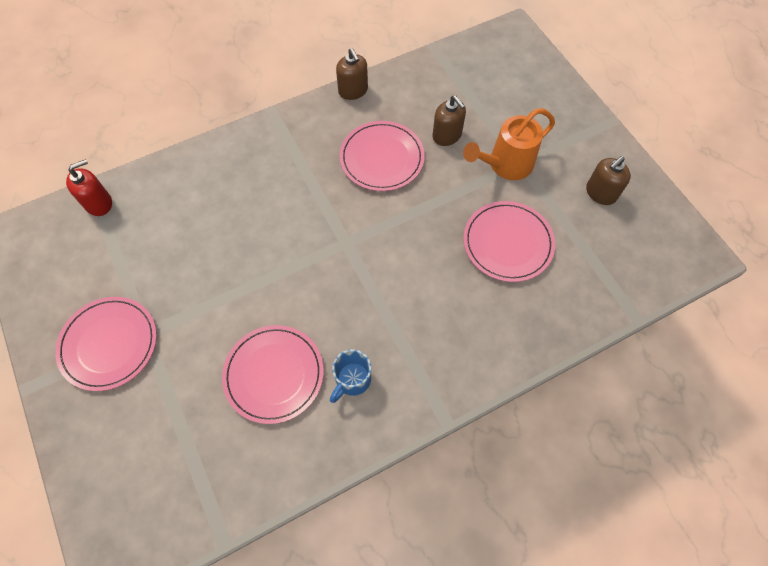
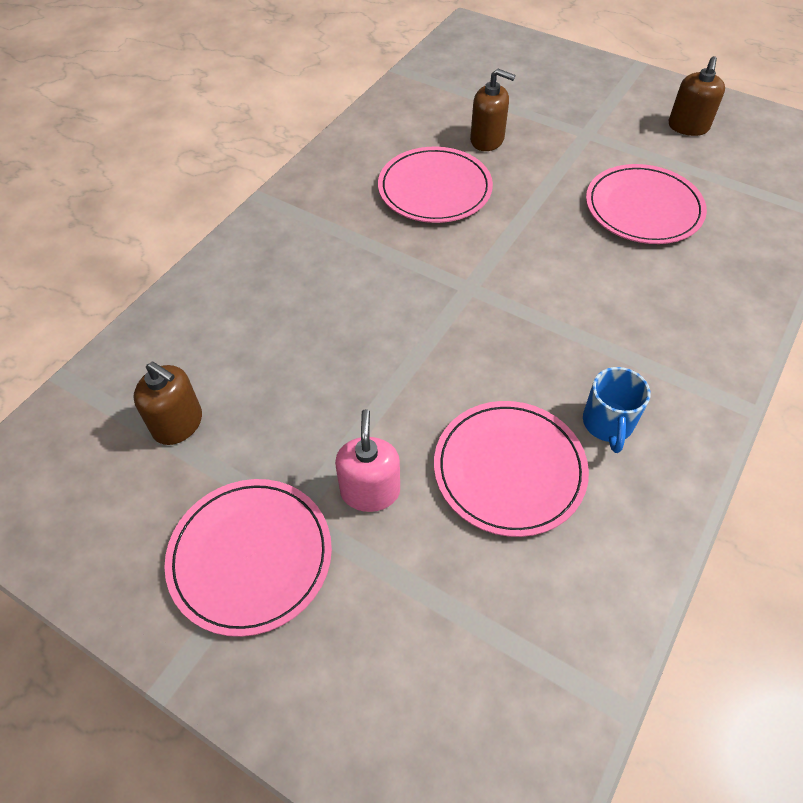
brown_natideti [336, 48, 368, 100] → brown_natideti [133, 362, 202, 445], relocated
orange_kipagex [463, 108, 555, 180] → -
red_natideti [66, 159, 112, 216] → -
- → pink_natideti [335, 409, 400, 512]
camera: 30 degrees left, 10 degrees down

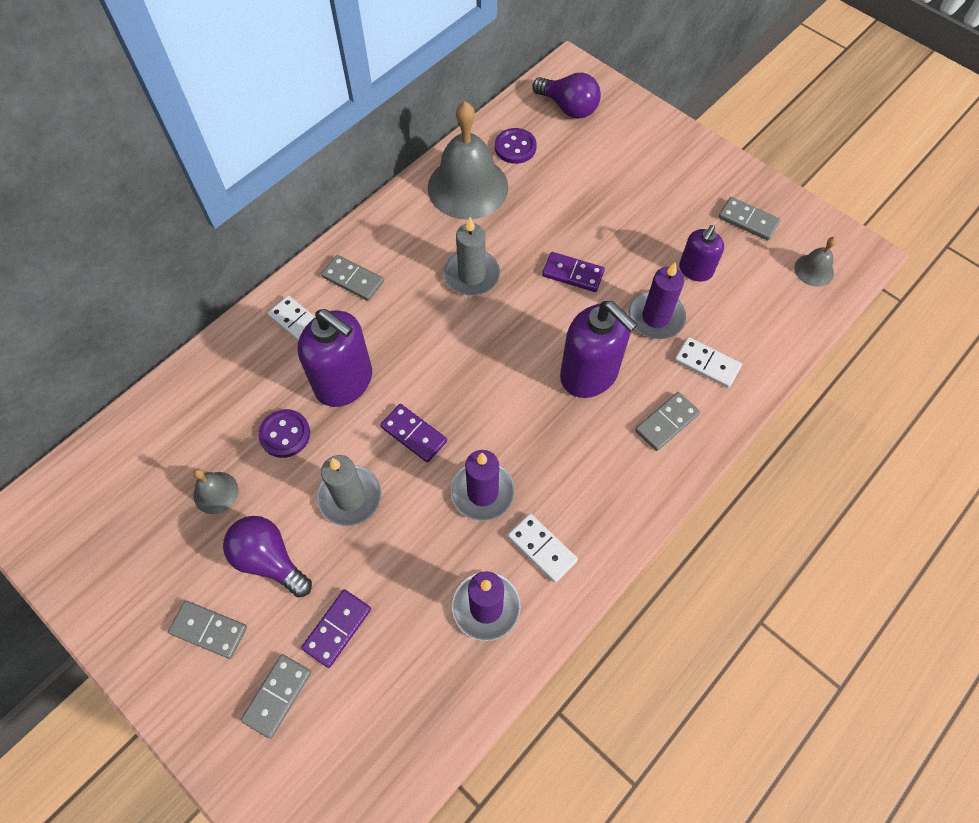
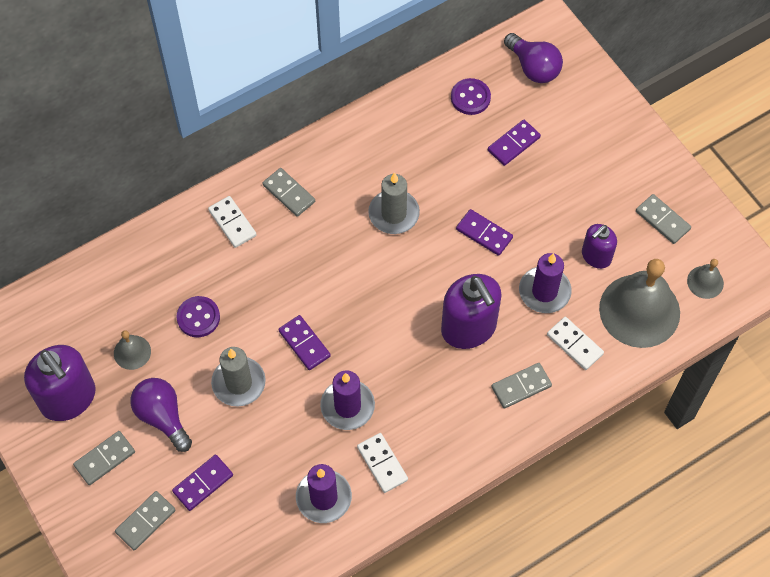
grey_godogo [428, 102, 508, 220] → grey_godogo [599, 259, 680, 348], relocated
purple_natideti [298, 309, 372, 407] → purple_natideti [24, 345, 96, 421], relocated
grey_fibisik [168, 601, 247, 659] → grey_fibisik [73, 431, 135, 485], 75 degrees counterclockwise
- → purple_fibisik [488, 120, 541, 166]
camera: 15 degrees right, 0 degrees up

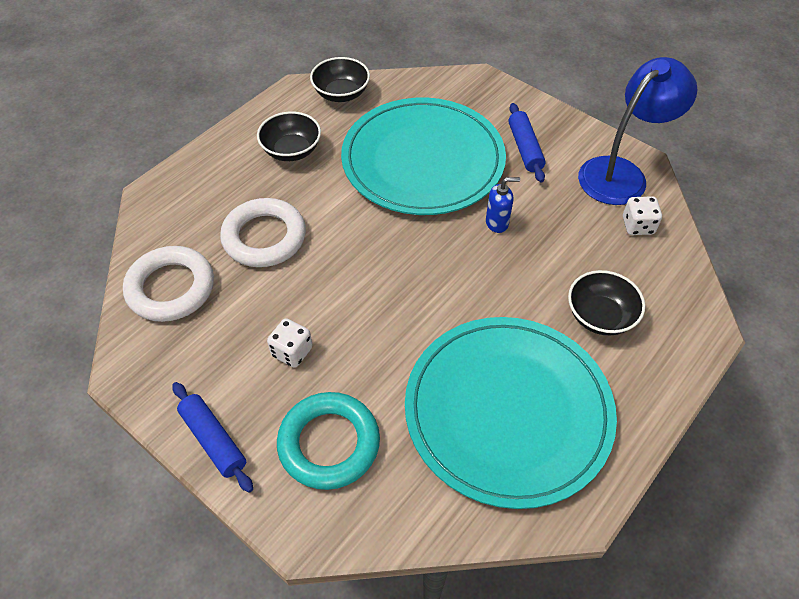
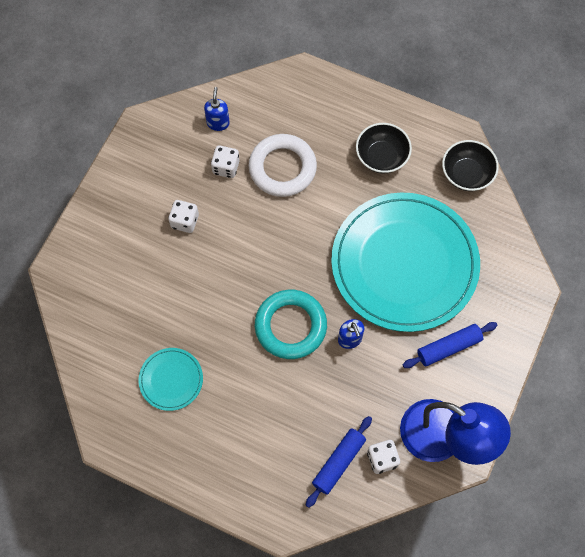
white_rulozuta [123, 246, 214, 322] → blue_natideti [204, 87, 230, 131]
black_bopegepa [568, 270, 645, 335] → -
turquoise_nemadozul [405, 317, 617, 509] → turquoise_nemadozul [138, 348, 203, 411], x0.42
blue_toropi [172, 382, 253, 493] → blue_toropi [306, 416, 372, 508], relocated
turquoise_rulozuta [277, 392, 380, 490] → turquoise_rulozuta [255, 290, 327, 359], relocated
- → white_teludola [211, 145, 240, 178]
camera: 75 degrees right, 15 degrees up

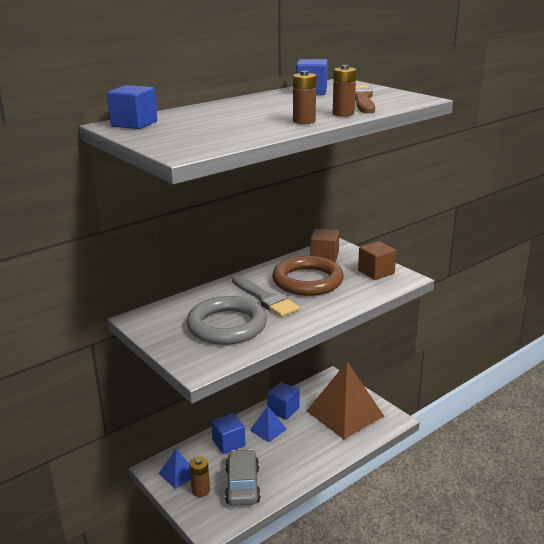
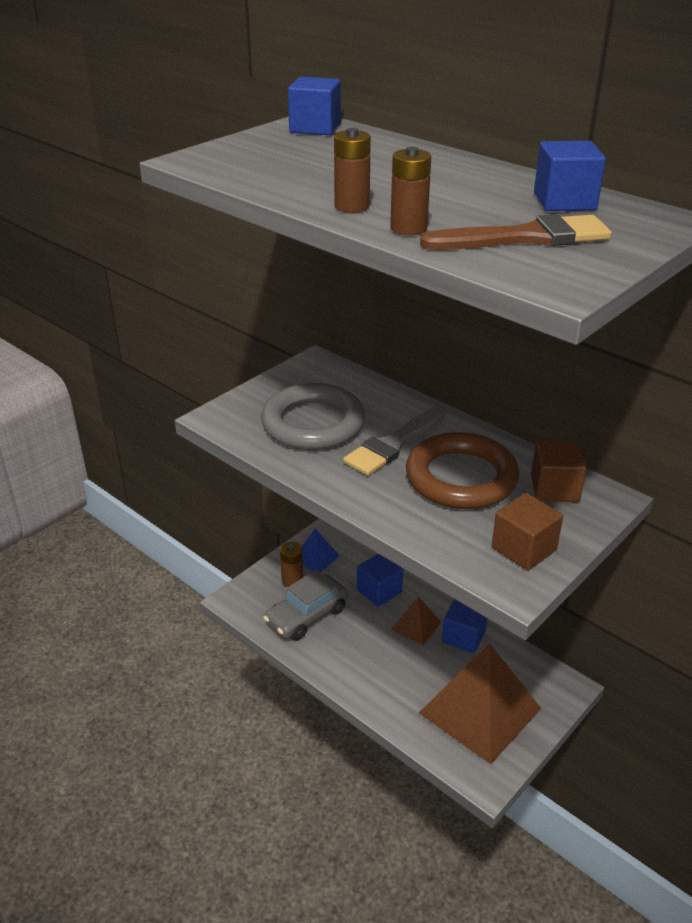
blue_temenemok [250, 406, 287, 442] → brown_temenemok [391, 596, 441, 645]
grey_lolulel [225, 449, 261, 506] → grey_lolulel [263, 569, 348, 641], 150 degrees clockwise
camera: 80 degrees right, 10 degrees up

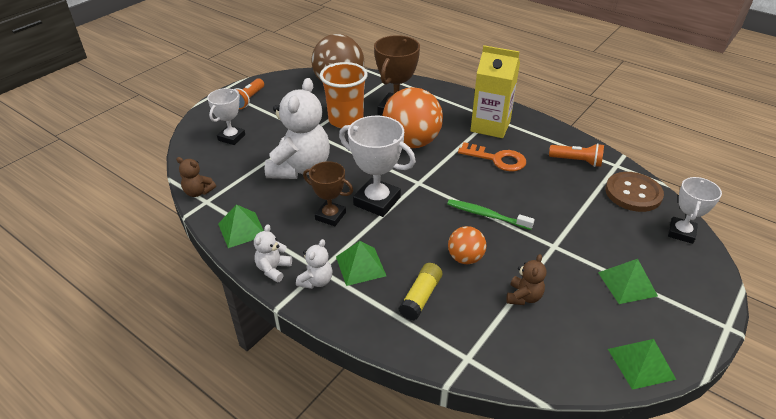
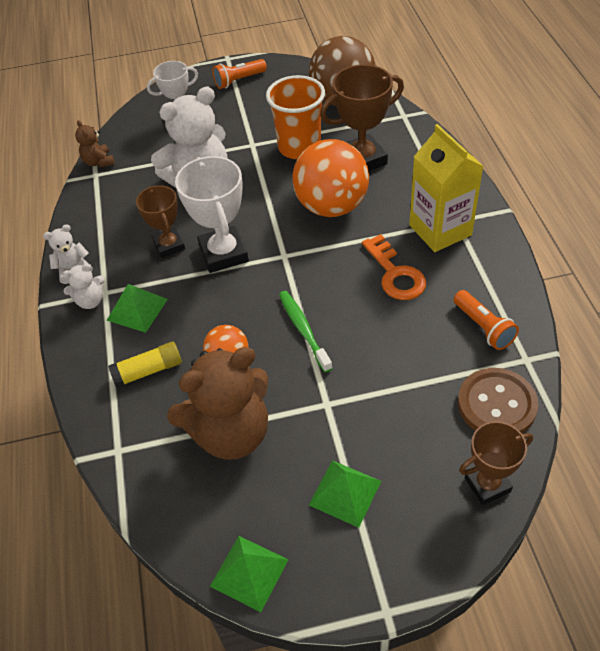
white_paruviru [668, 177, 722, 244] → brown_paruviru [459, 421, 533, 505]
green_temenemok [218, 204, 264, 248] → -
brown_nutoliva [507, 254, 546, 305] → brown_nutoliva [167, 347, 268, 460], x2.20
camera: 45 degrees right, 10 degrees up

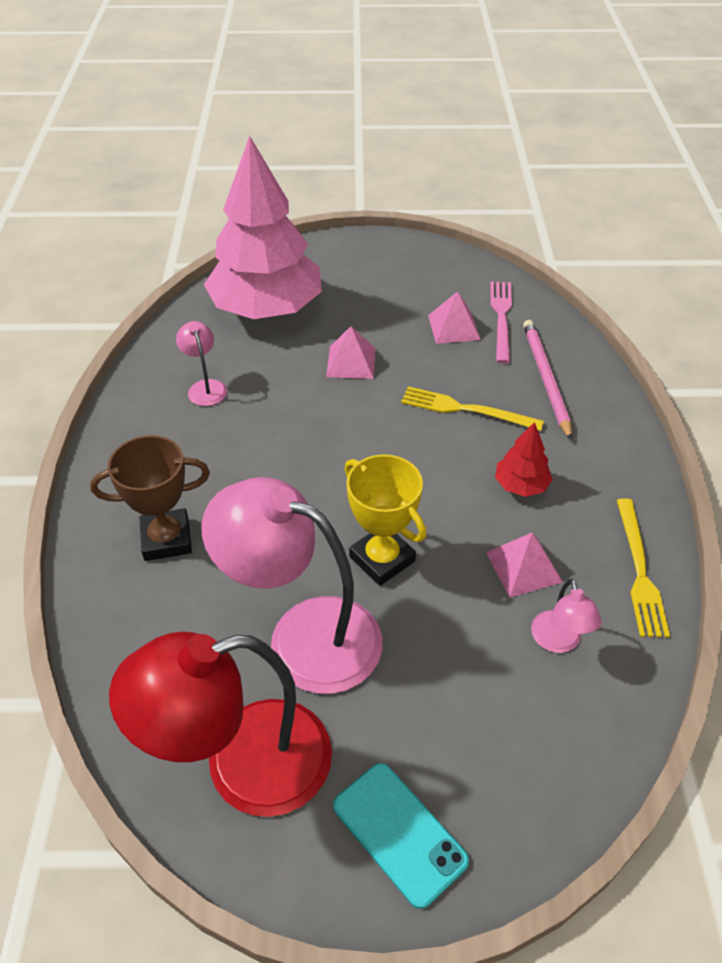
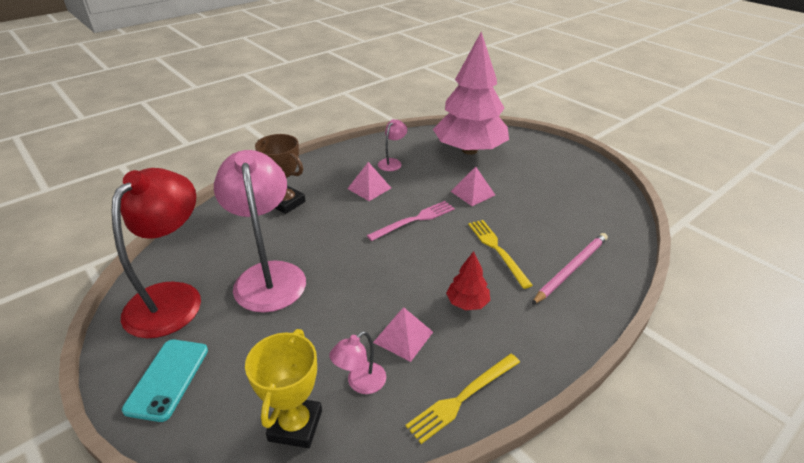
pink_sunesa [490, 281, 512, 363] → pink_sunesa [367, 201, 455, 241], relocated
pink_temenemok [428, 291, 481, 344] → pink_temenemok [347, 162, 391, 201], relocated
yellow_paruviru [344, 454, 426, 586] → yellow_paruviru [245, 329, 322, 448], relocated
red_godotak [109, 632, 332, 817] → red_godotak [112, 168, 201, 338], 75 degrees clockwise
camera: 50 degrees right, 10 degrees down

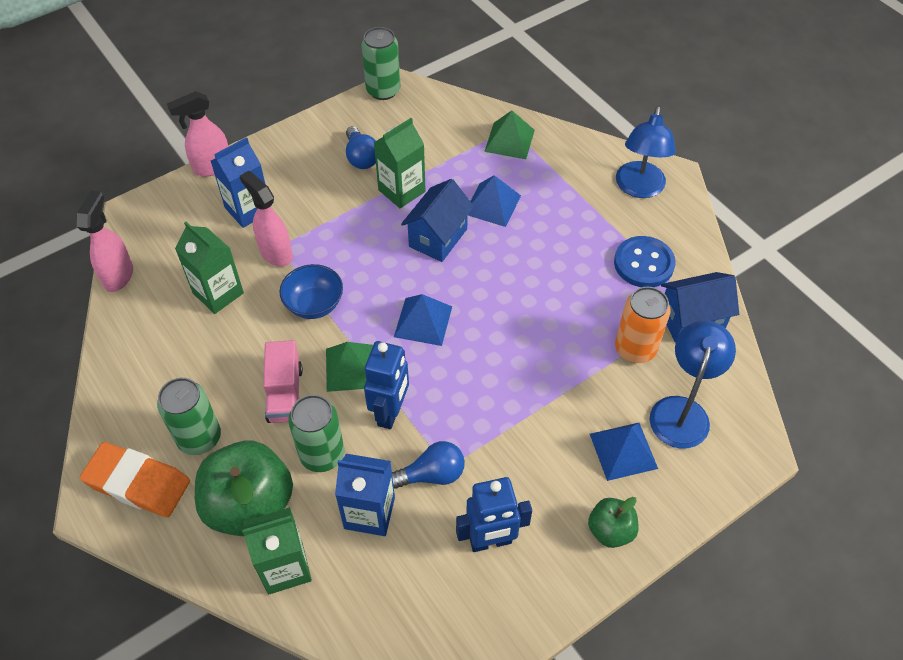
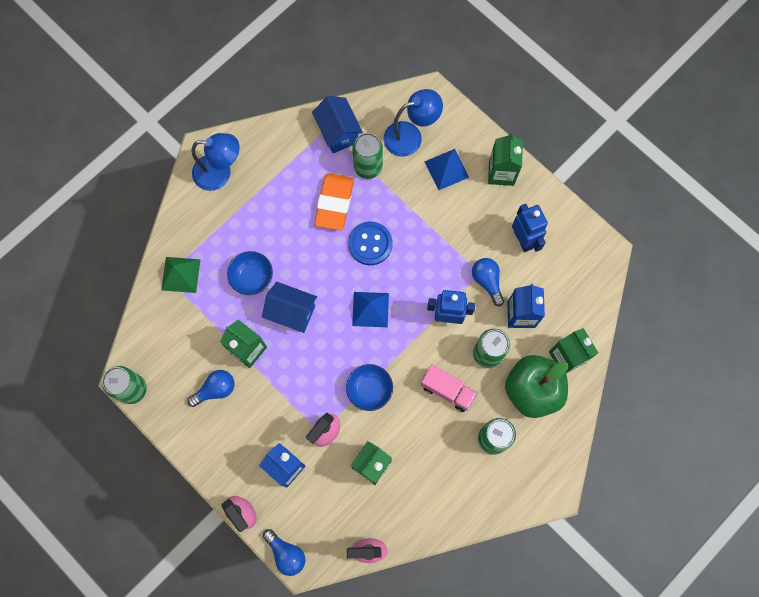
blue_temenemok [468, 175, 521, 227] → blue_bopegepa [227, 251, 273, 295]
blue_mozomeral [614, 236, 676, 287] → blue_mozomeral [348, 222, 392, 265], relocated
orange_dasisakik [615, 287, 671, 363] → green_dasisakik [352, 133, 383, 179]
blue_godotak [650, 320, 736, 449] → blue_godotak [384, 89, 443, 157], 150 degrees clockwise
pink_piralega [263, 340, 303, 423] → pink_piralega [421, 365, 478, 412], 45 degrees clockwise
green_temenemok [326, 342, 373, 392] → -
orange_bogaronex [80, 442, 190, 517] → orange_bogaronex [314, 173, 354, 230], relocated
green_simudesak [588, 497, 639, 548] → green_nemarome [488, 133, 523, 186]
- → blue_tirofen [263, 529, 305, 576]
camera: 100 degrees left, 20 degrees up

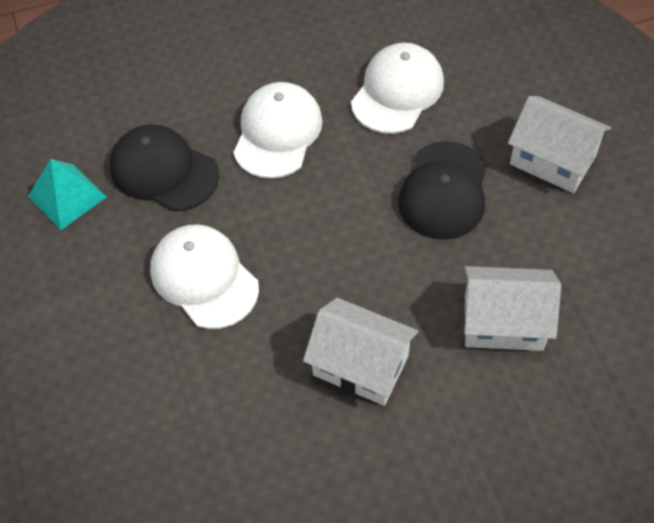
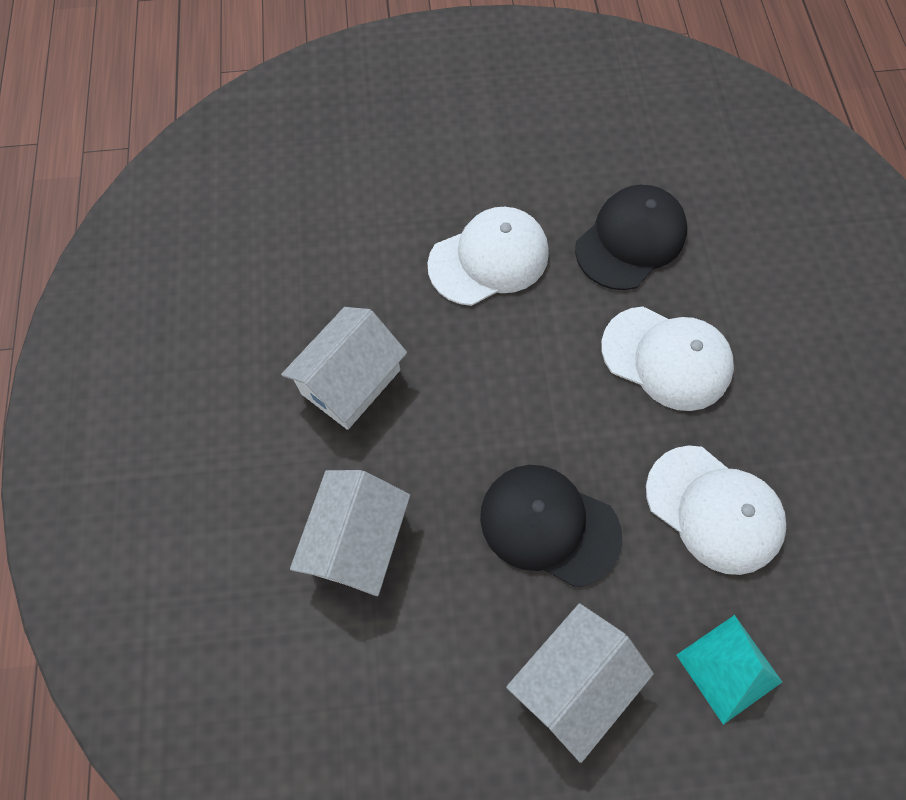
turquoise_temenemok [28, 159, 106, 230] → turquoise_temenemok [677, 615, 782, 725], relocated
camera: 100 degrees right, 10 degrees up

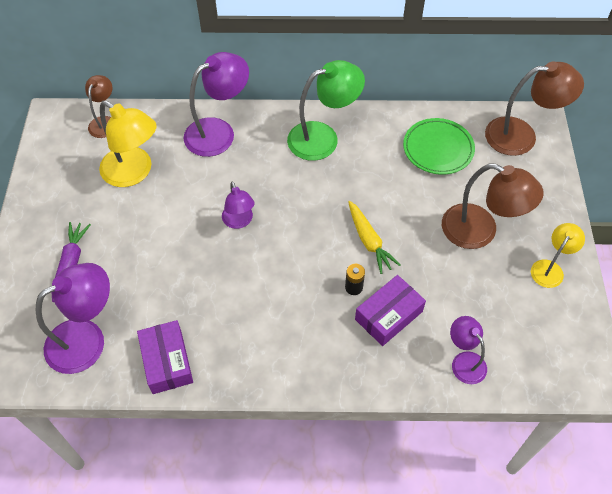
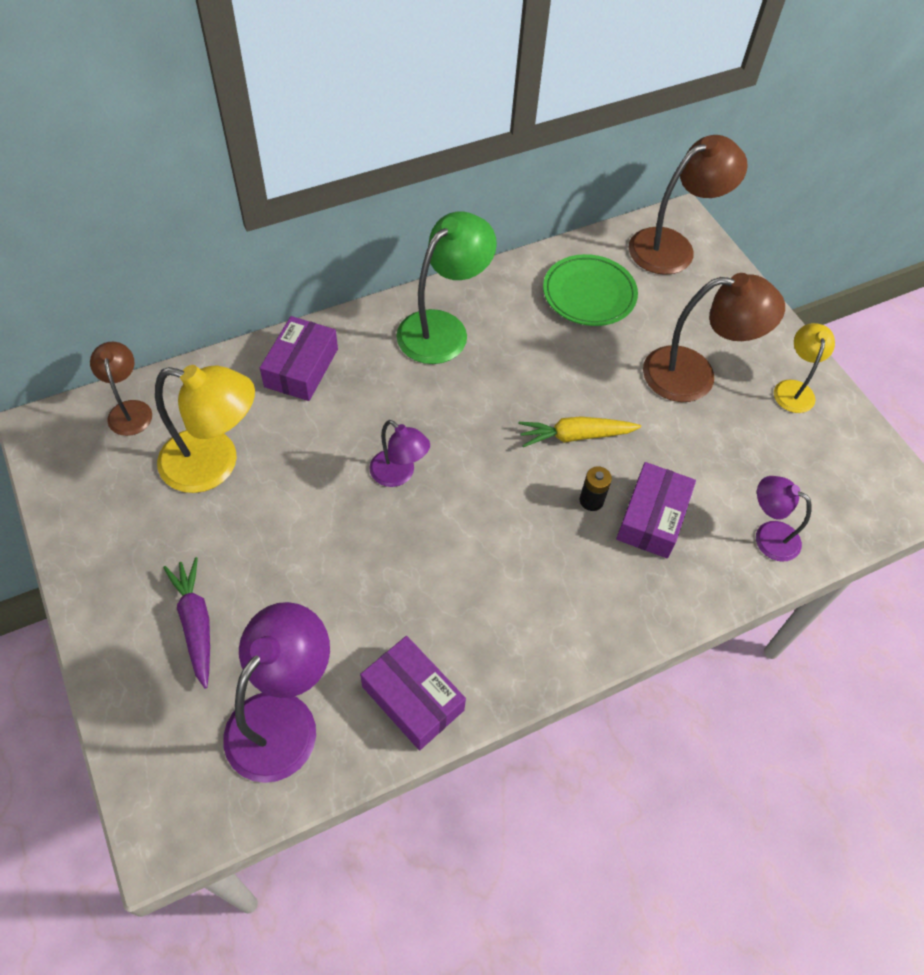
purple_godotak [183, 52, 249, 157] → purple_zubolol [260, 316, 338, 401]
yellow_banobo [348, 201, 400, 274] → yellow_banobo [518, 416, 641, 447], 135 degrees clockwise
camera: 30 degrees left, 0 degrees up

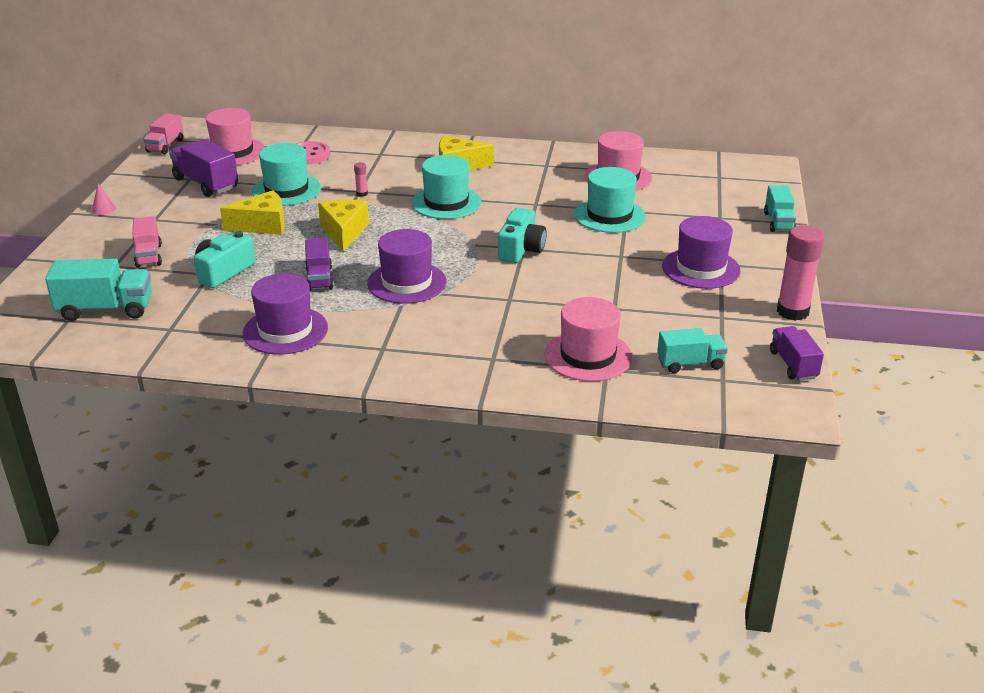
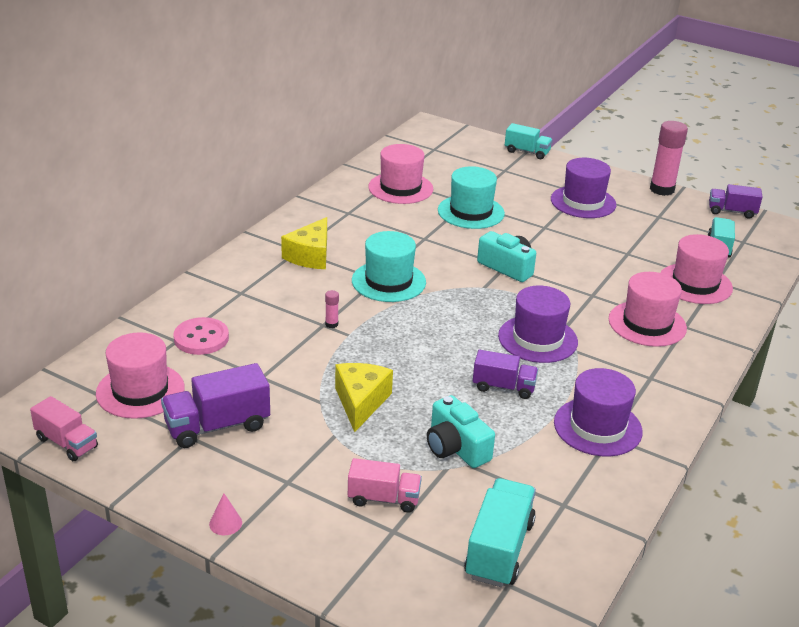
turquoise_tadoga [252, 143, 321, 206] → -
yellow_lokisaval [318, 199, 369, 252] → -
- → pink_tadoga [609, 272, 687, 347]
camera: 70 degrees left, 0 degrees up

